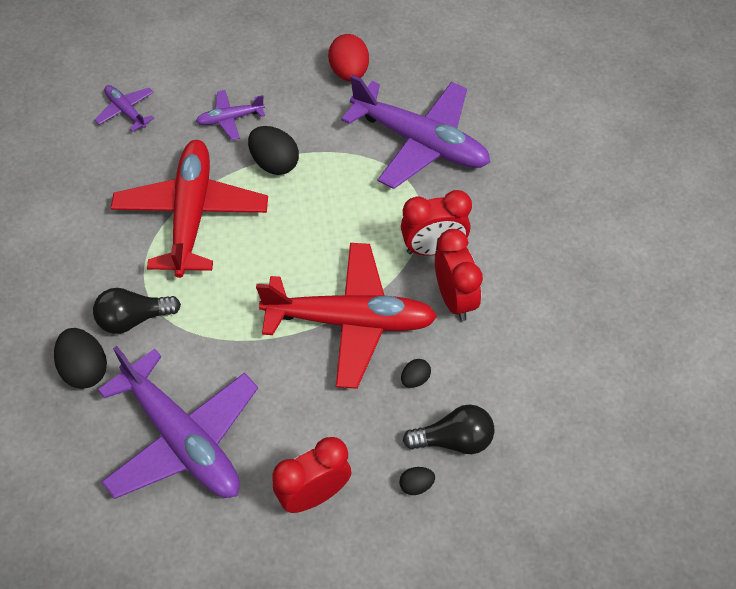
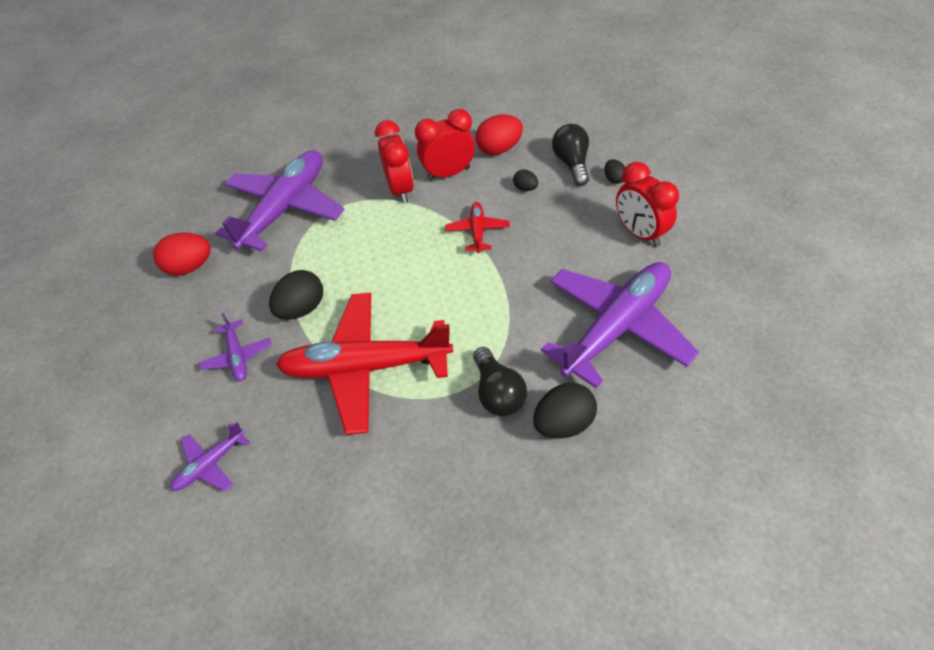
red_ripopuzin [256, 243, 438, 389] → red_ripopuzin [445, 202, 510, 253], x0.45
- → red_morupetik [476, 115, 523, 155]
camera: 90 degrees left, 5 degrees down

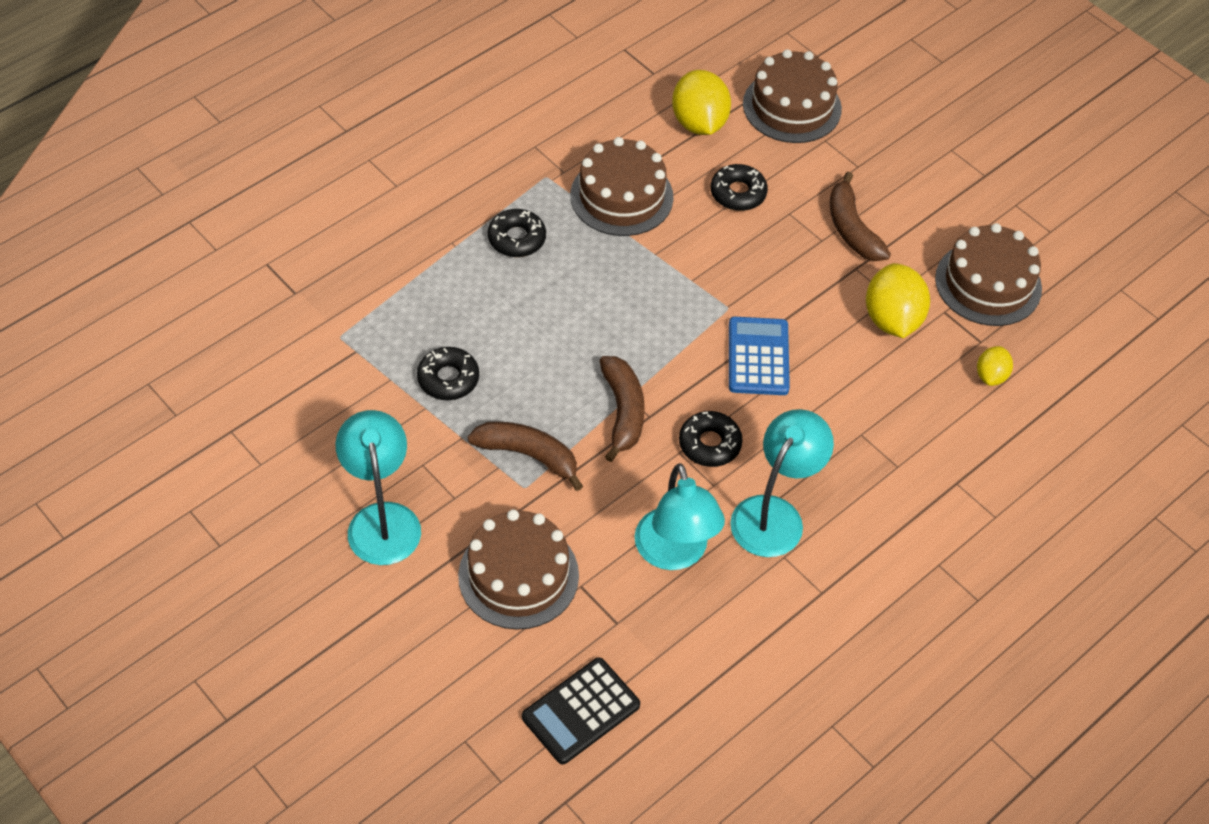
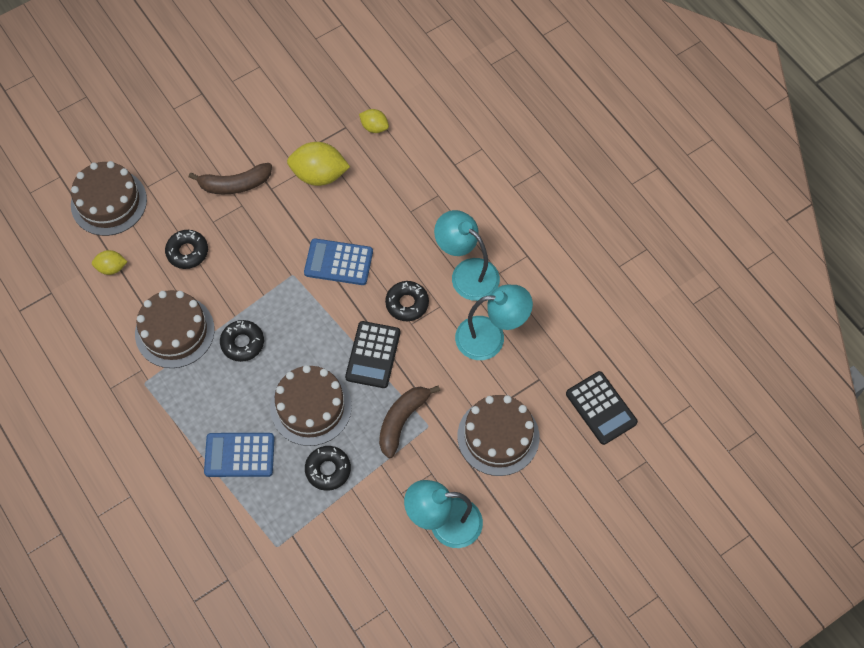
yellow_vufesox [672, 70, 731, 135] → yellow_vufesox [92, 250, 128, 275], x0.55
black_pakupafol [488, 209, 546, 257] → black_pakupafol [220, 320, 264, 362], relocated
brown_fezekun [935, 223, 1042, 326] → brown_fezekun [270, 365, 352, 446], relocated
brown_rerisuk [600, 356, 645, 462] → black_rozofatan [345, 321, 400, 388]
- → blue_rozofatan [204, 433, 275, 477]
camera: 80 degrees left, 10 degrees up

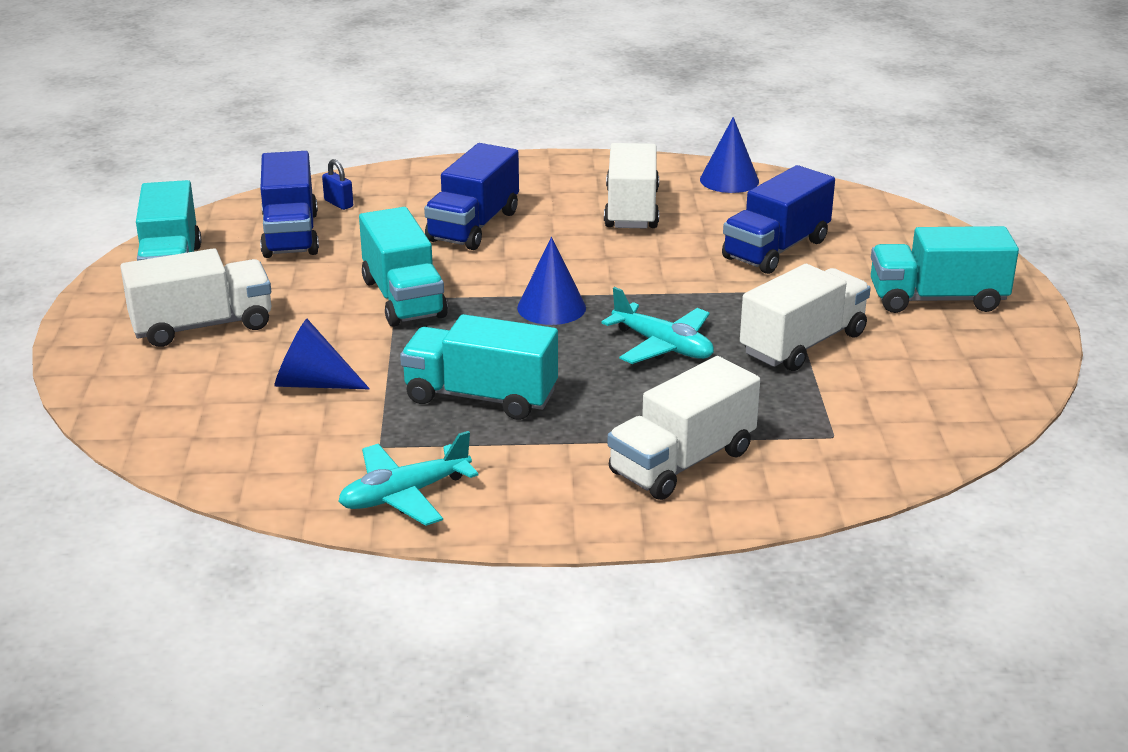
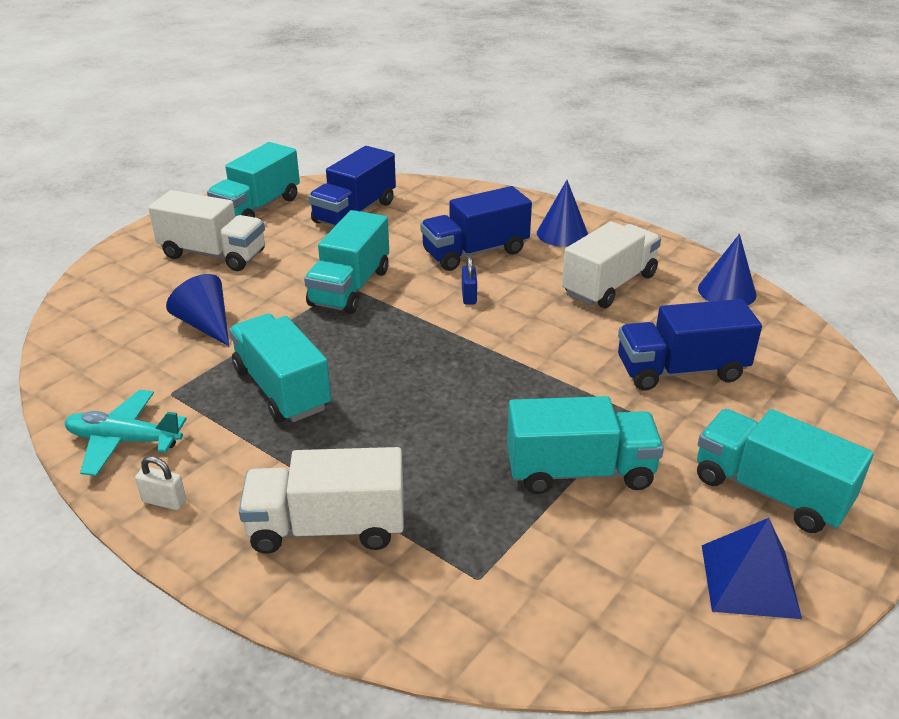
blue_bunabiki [322, 159, 353, 210] → blue_bunabiki [462, 256, 477, 305], relocated
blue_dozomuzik [517, 237, 586, 325] → blue_dozomuzik [537, 180, 588, 247], relocated
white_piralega [740, 264, 871, 371] → turquoise_piralega [507, 396, 664, 494]
turquoise_ripopuzin [602, 287, 714, 364] → -
- → white_bunabiki [135, 456, 186, 510]
- → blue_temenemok [702, 518, 802, 619]
camera: 40 degrees right, 5 degrees up

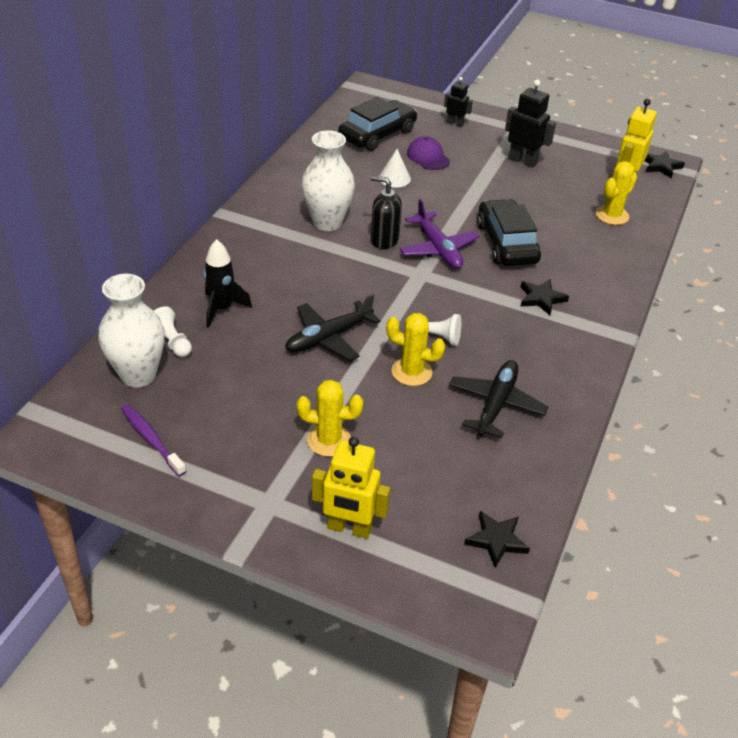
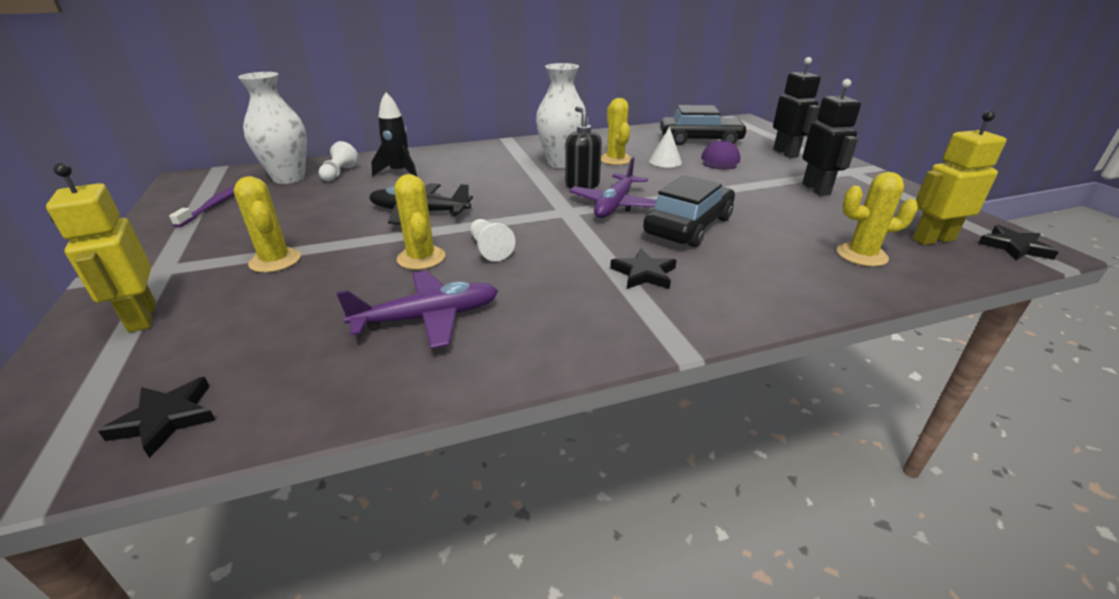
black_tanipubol [444, 77, 473, 127] → black_tanipubol [773, 57, 821, 158], x1.66
black_ripopuzin [449, 360, 548, 438] → purple_ripopuzin [337, 271, 498, 349]
- → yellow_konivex [601, 98, 631, 165]
camera: 50 degrees right, 10 degrees down

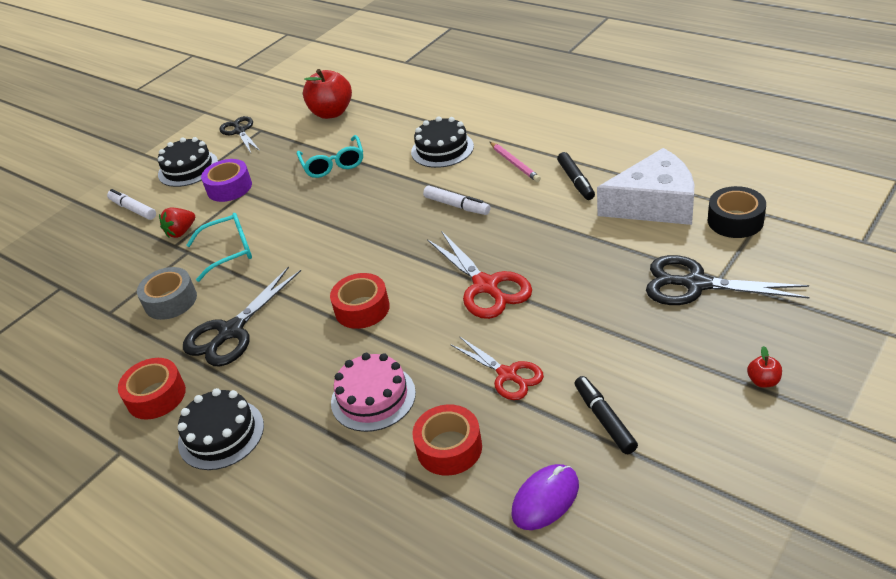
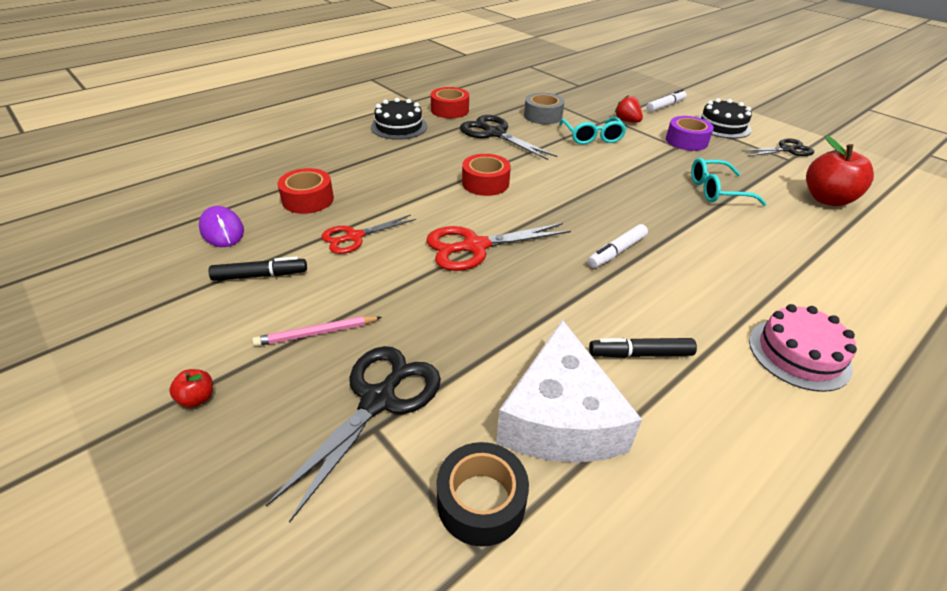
black_fezekun [411, 116, 474, 168] → -
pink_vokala [490, 142, 541, 182] → pink_vokala [252, 316, 382, 346], relocated
pink_fezekun [331, 353, 416, 432] → pink_fezekun [749, 304, 857, 392], relocated
camera: 95 degrees right, 0 degrees up

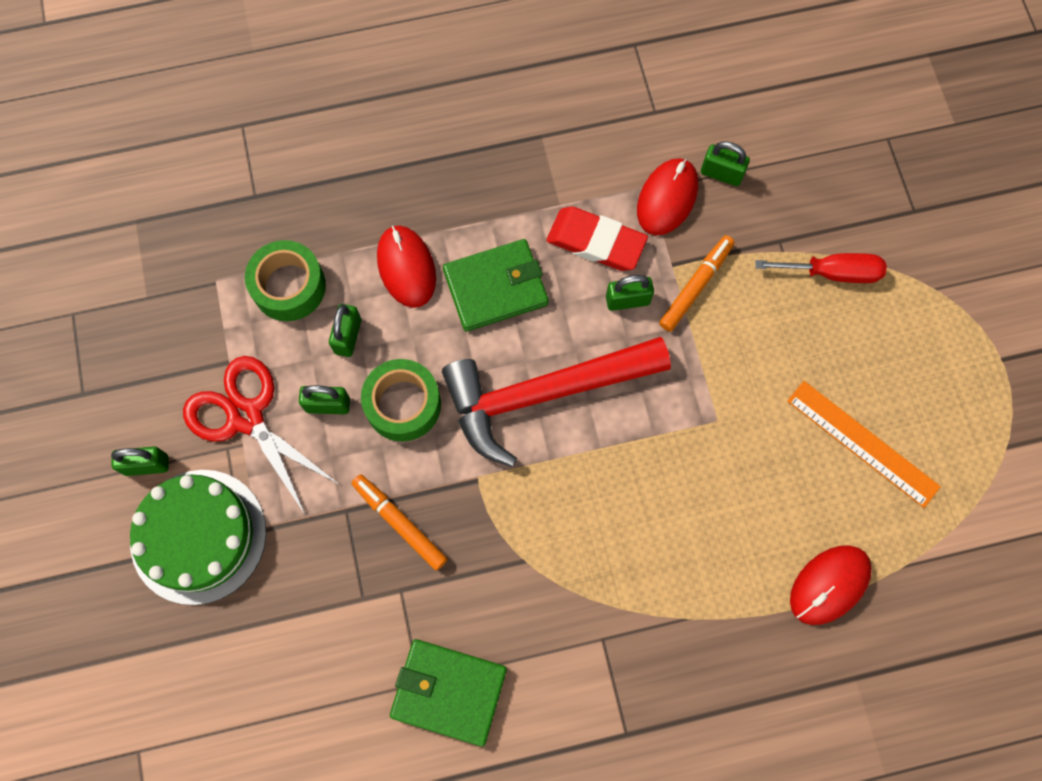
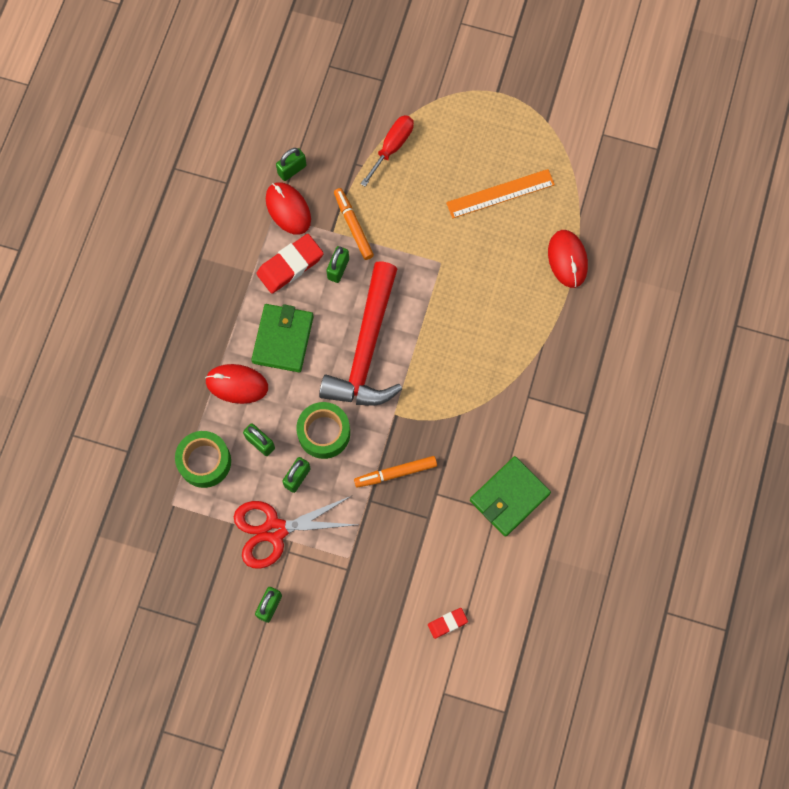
green_fezekun [130, 470, 266, 605] → -
- → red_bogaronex [428, 608, 468, 639]
camera: 60 degrees left, 0 degrees up

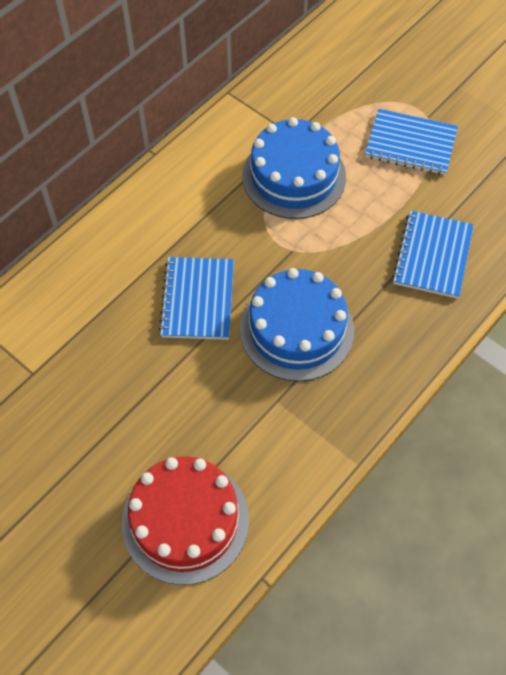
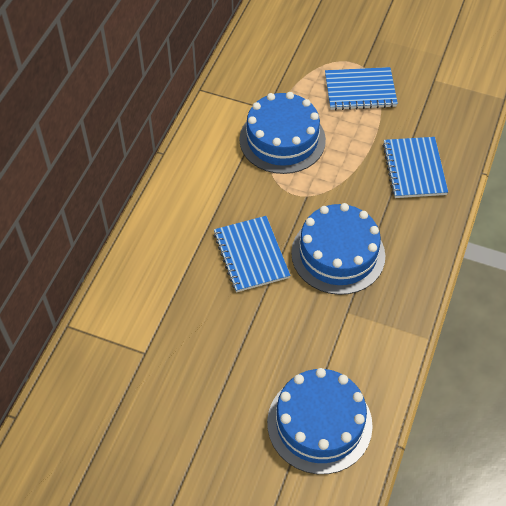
red_fezekun [122, 456, 249, 585] → blue_fezekun [267, 368, 373, 474]
camera: 20 degrees left, 5 degrees down

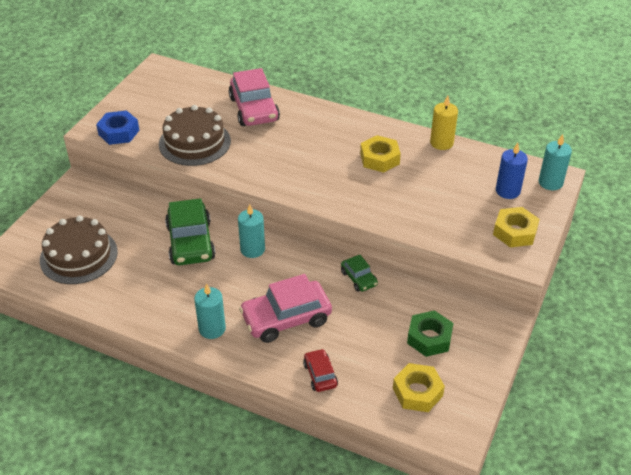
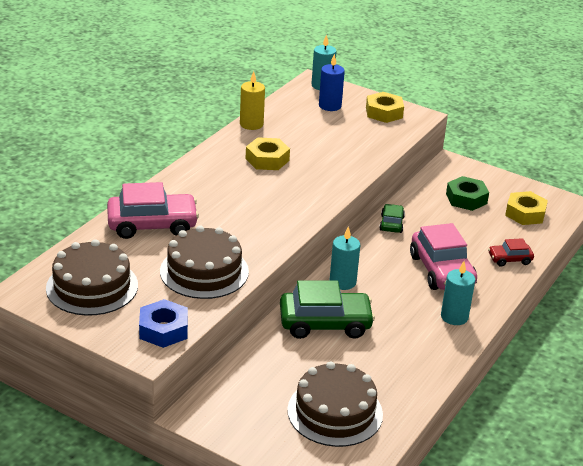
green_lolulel [341, 255, 378, 292] → green_lolulel [379, 204, 405, 233], 60 degrees counterclockwise
- → brown_fezekun [46, 239, 138, 316]
camera: 85 degrees left, 10 degrees down

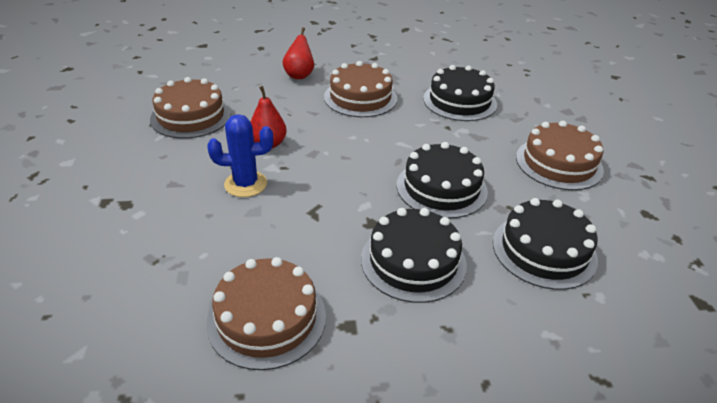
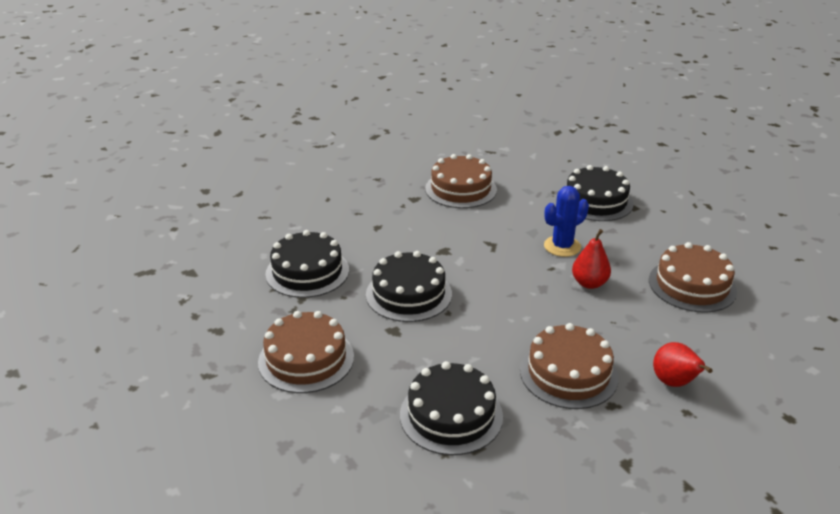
black_fezekun [361, 208, 467, 303] → black_fezekun [566, 165, 634, 221], relocated
camera: 155 degrees right, 5 degrees down

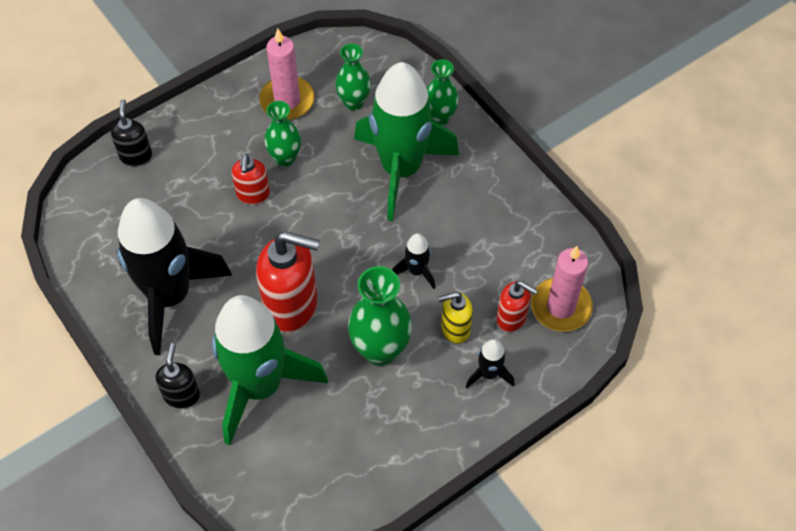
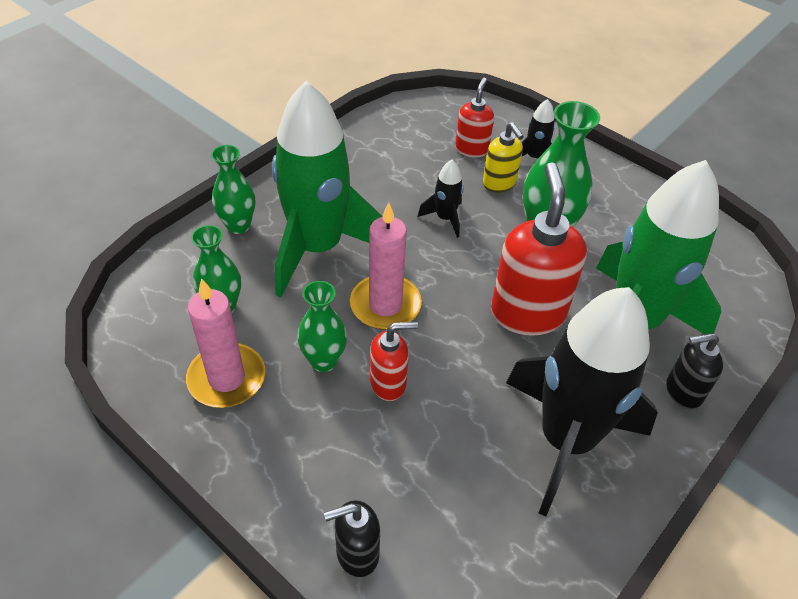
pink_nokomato [531, 246, 593, 332] → pink_nokomato [350, 203, 422, 330], relocated
camera: 105 degrees left, 10 degrees down

